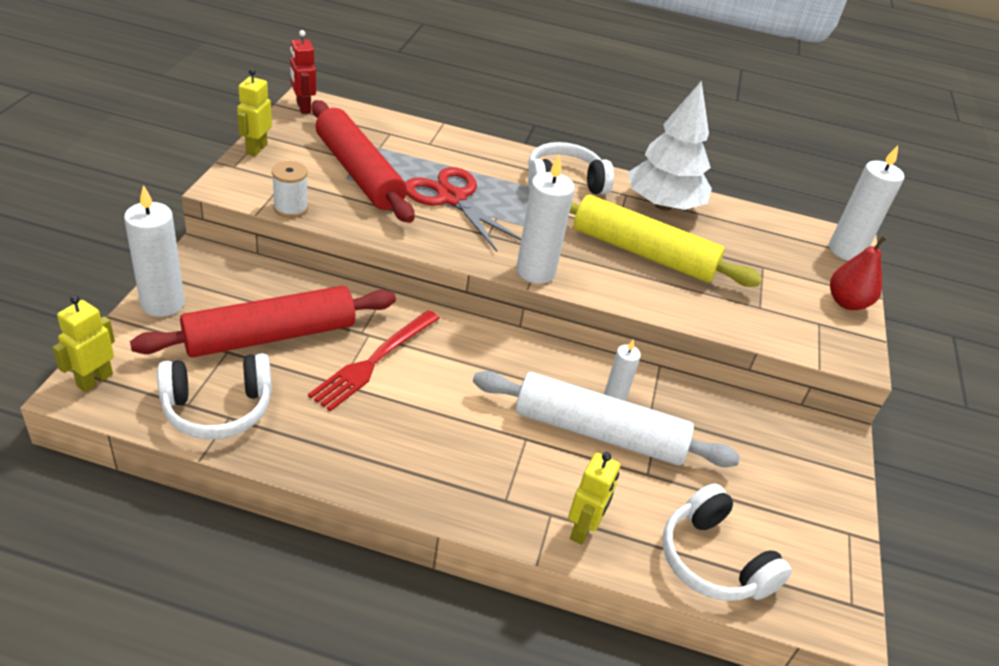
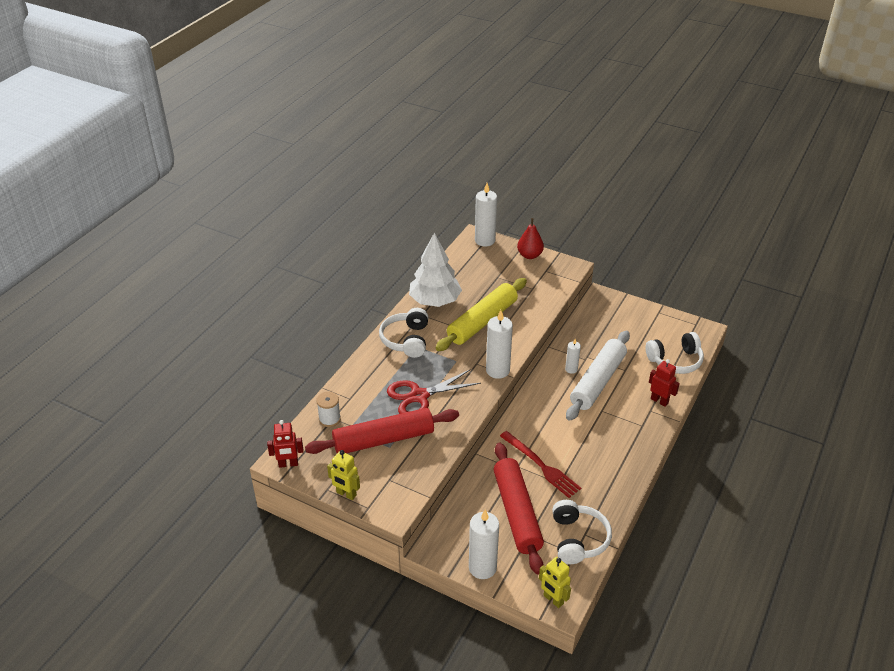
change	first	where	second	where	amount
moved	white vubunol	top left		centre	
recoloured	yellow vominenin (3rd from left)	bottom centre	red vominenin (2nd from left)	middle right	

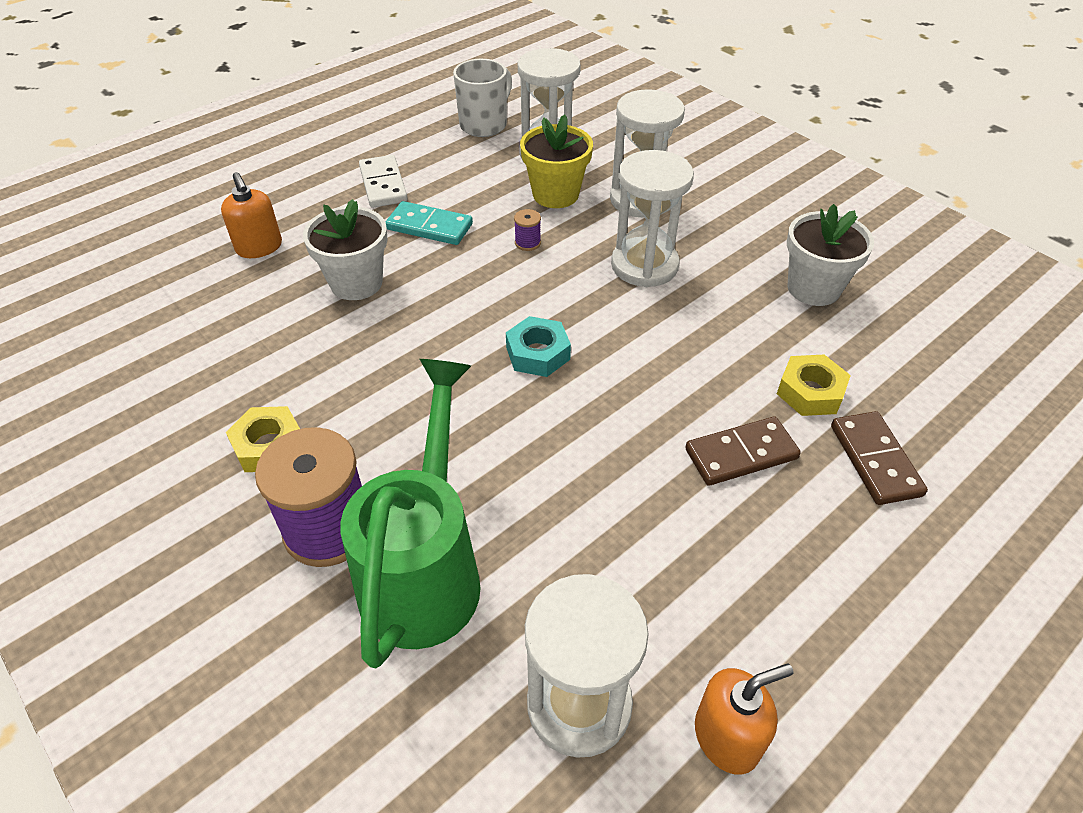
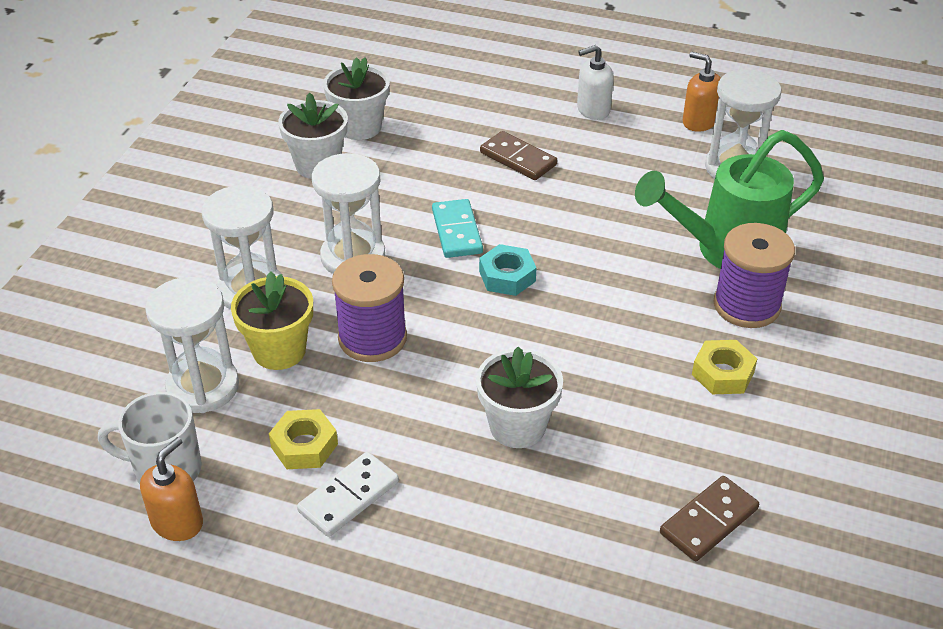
change	first	where	second	where	amount
moved	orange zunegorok (1st from left)	top left		bottom left	
moved	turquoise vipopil	top centre		centre	
resized	purple vubunol (2nd from left in the first image)	top centre	purple vubunol (1st from left)	centre	x2.48
moved	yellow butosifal (2nd from left in the first image)	middle right	yellow butosifal (1st from left)	bottom left	
moved	brown vipopil (2nd from left)	middle right		bottom right	
added			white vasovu (2nd from left)	top centre	
added			white zunegorok	top centre	

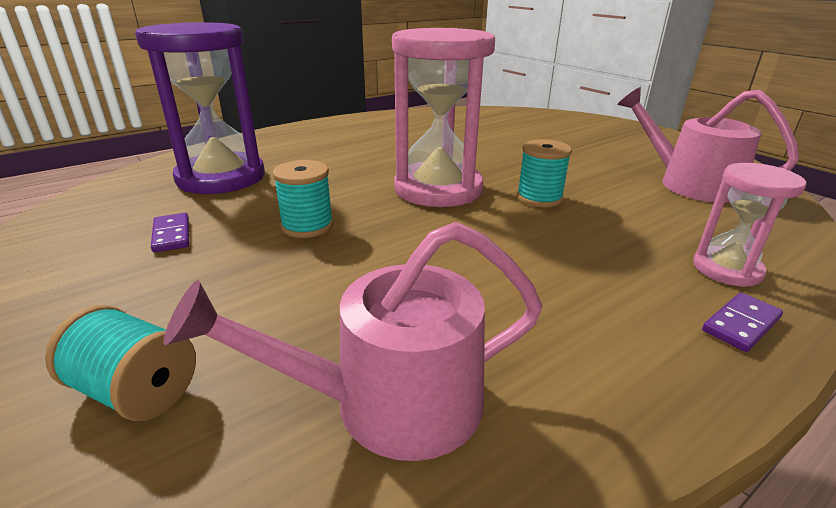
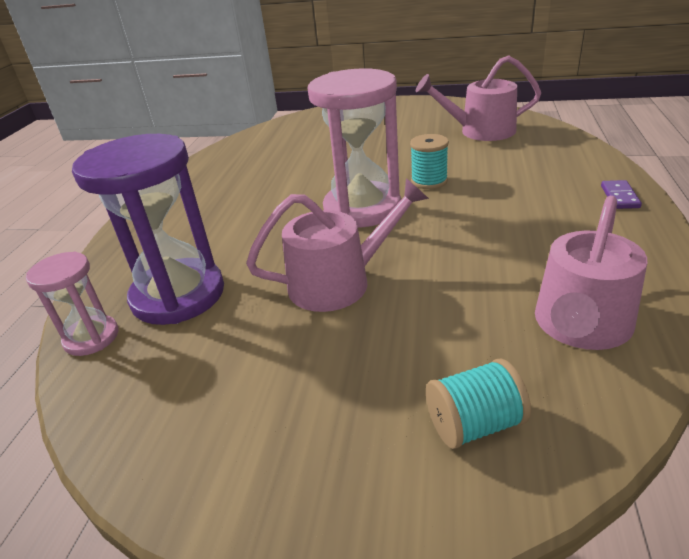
change	first	where	second	where	amount
removed	purple vipopil (1st from left)	middle left			
replaced	turquoise vubunol (2nd from left)	centre	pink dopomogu (1st from left)	centre	
moved	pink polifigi (2nd from left in the first image)	middle right	pink polifigi (1st from left)	middle left	

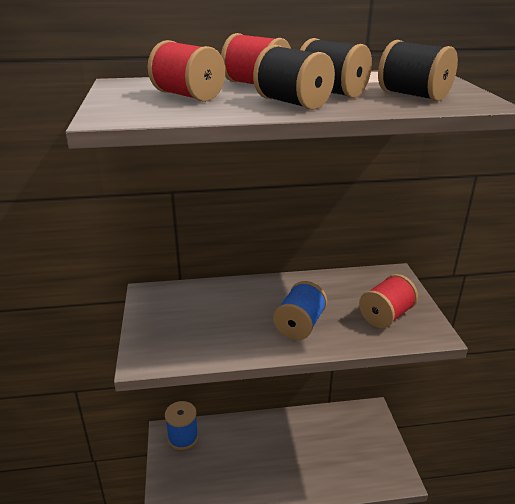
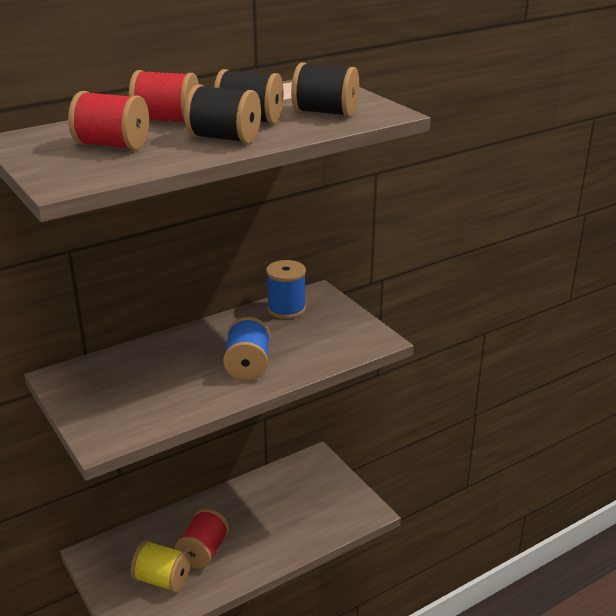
change	first	where	second	where	amount
moved	blue vubunol (1st from left in the first image)	bottom centre	blue vubunol (2nd from left)	centre	
moved	red vubunol (3rd from left)	middle right		bottom left	
added			yellow vubunol	bottom left	

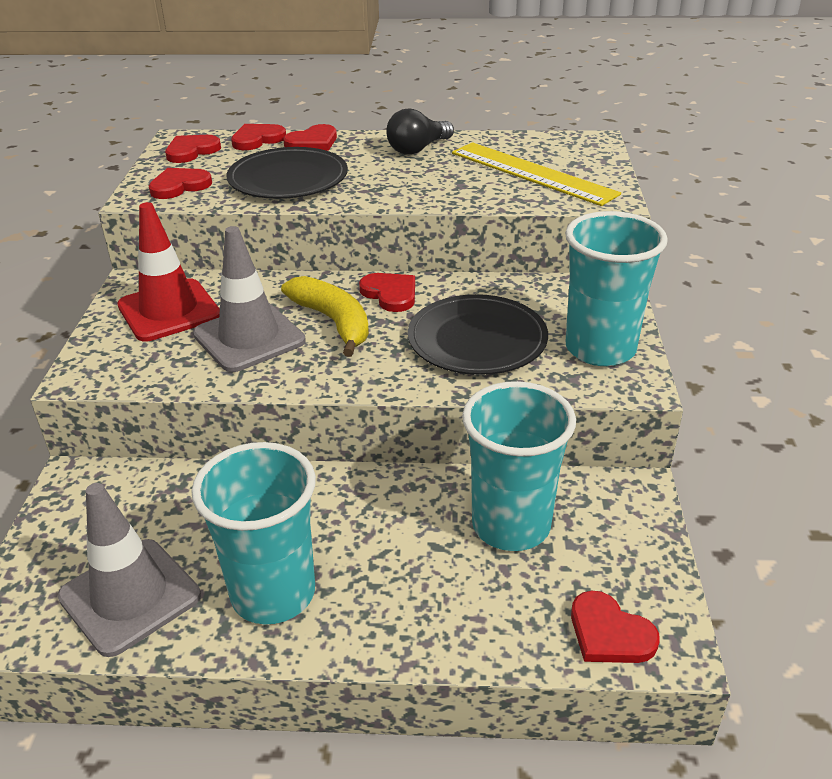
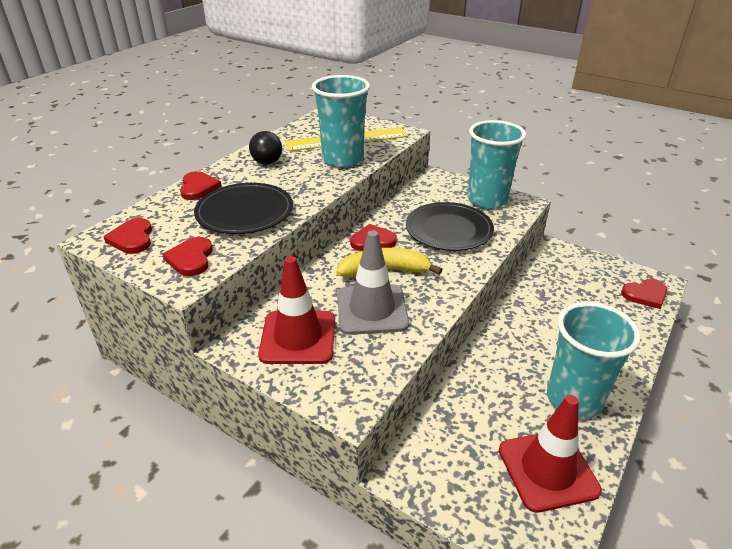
change	first	where	second	where	amount
recoloured	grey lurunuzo (1st from left)	bottom left	red lurunuzo (2nd from left)	bottom right	
removed	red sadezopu (3rd from left)	top left			
moved	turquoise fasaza (2nd from left in the first image)	centre	turquoise fasaza (1st from left)	top centre	

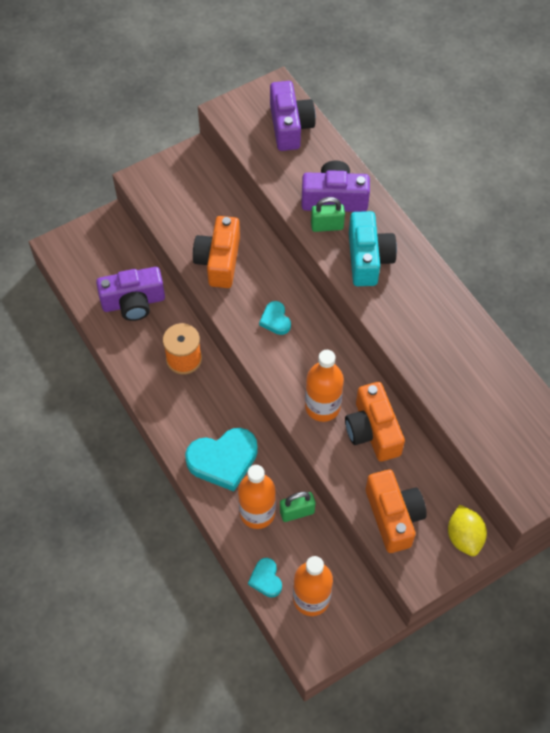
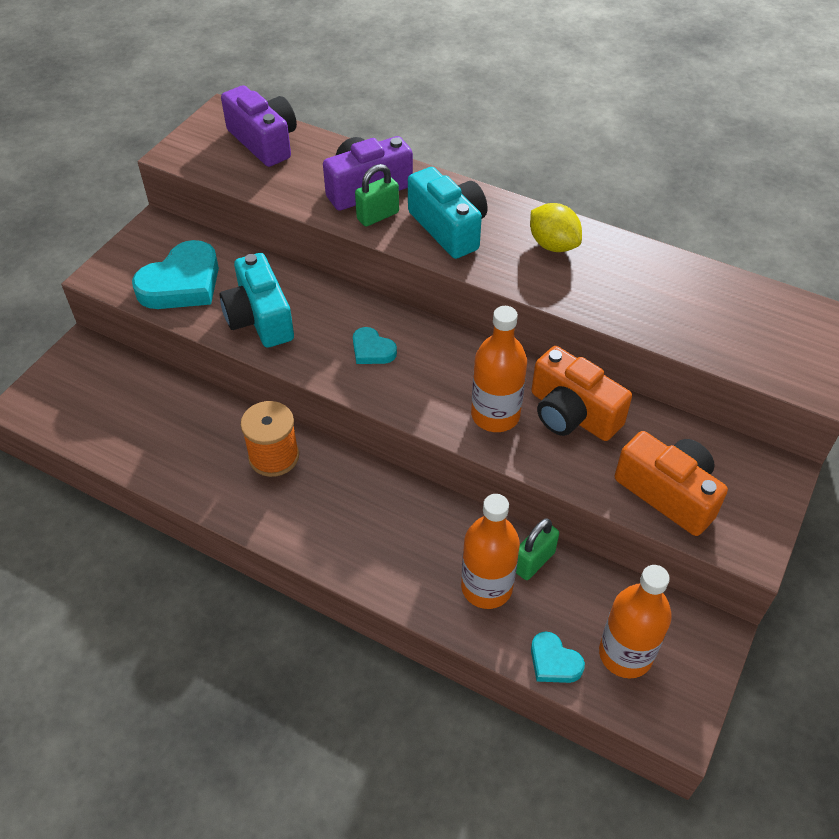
change	first	where	second	where	amount
removed	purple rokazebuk (1st from left)	middle left			
moved	turquoise sadezopu (1st from left)	centre		top left	
recoloured	orange rokazebuk (1st from left)	centre	turquoise rokazebuk (1st from left)	middle left	
moved	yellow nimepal	bottom right		top centre	

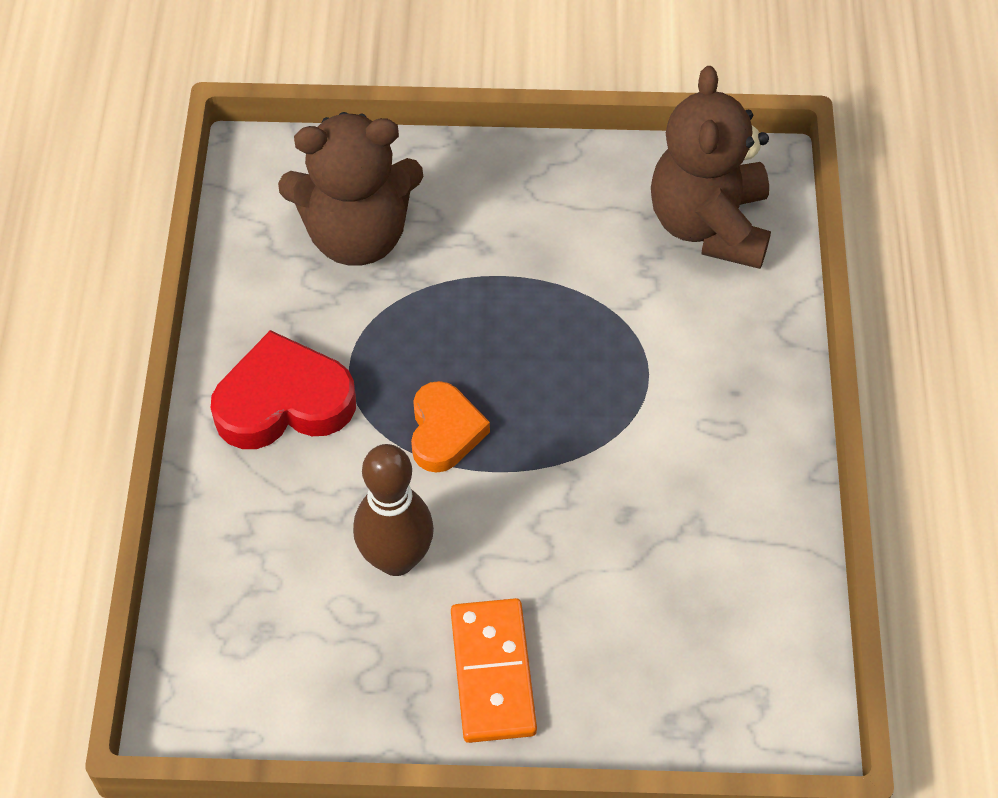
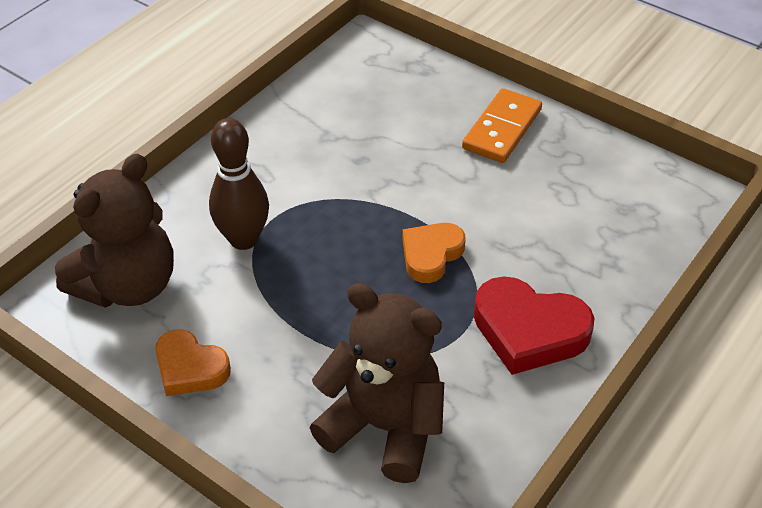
change	first	where	second	where	amount
moved	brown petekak	centre		middle left	
added			orange sadezopu (1st from left)	bottom left	

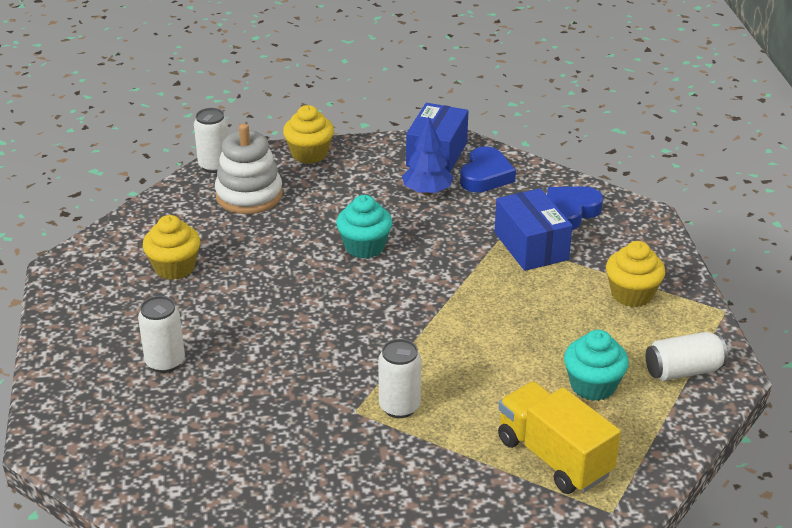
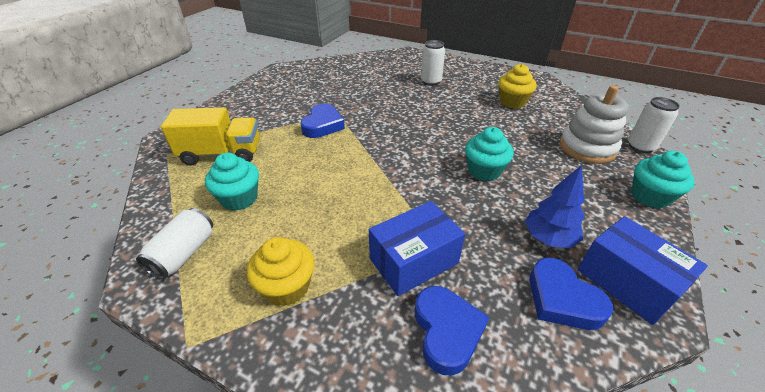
change	first	where	second	where	amount
recoloured	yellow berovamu (2nd from left)	top centre	turquoise berovamu (3rd from left)	middle right	
replaced	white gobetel (3rd from left)	bottom centre	blue sadezopu (1st from left)	top centre	
turned	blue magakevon (2nd from left in the first image)	middle right	blue magakevon (1st from left)	centre	45 degrees counterclockwise

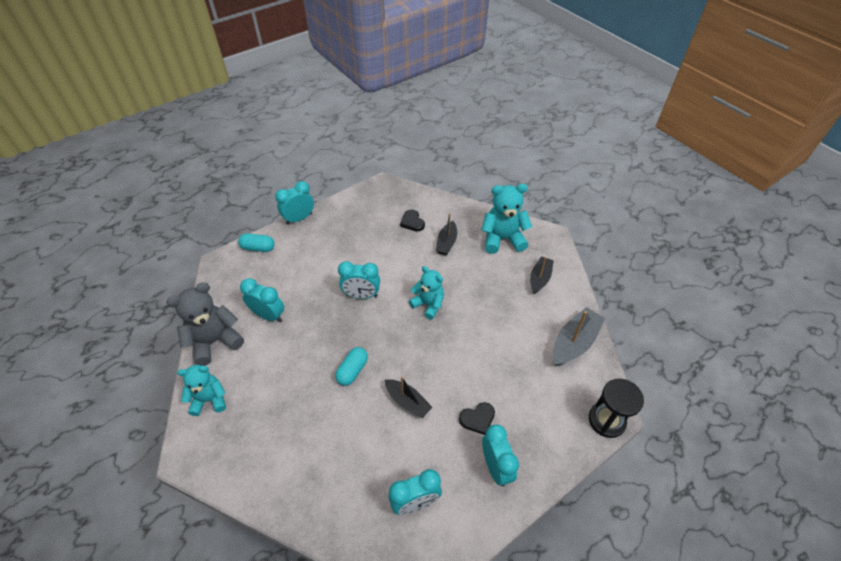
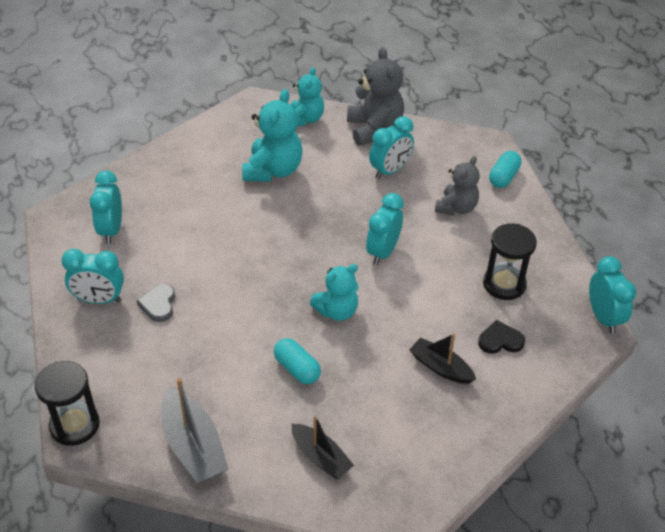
change	first	where	second	where	amount
moved	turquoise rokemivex (2nd from left in the first image)	centre	turquoise rokemivex (5th from left)	middle right	
moved	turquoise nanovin (2nd from left in the first image)	centre	turquoise nanovin (1st from left)	bottom centre	
removed	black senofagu (1st from left)	bottom centre			
recoloured	black sadezopu (2nd from left)	bottom centre	grey sadezopu	middle left	
moved	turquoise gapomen (3rd from left in the first image)	centre	turquoise gapomen (1st from left)	top centre	
added			grey gapomen (2nd from left)	middle right	
added			black polifigi (2nd from left)	middle right	

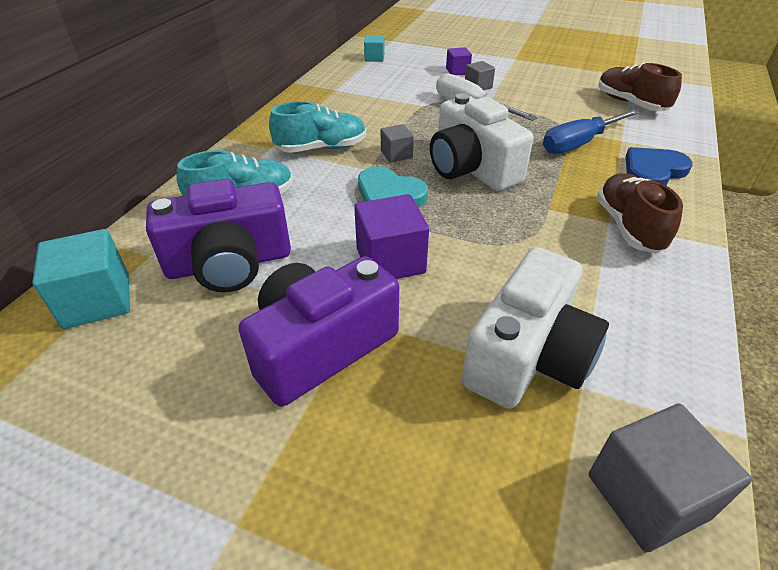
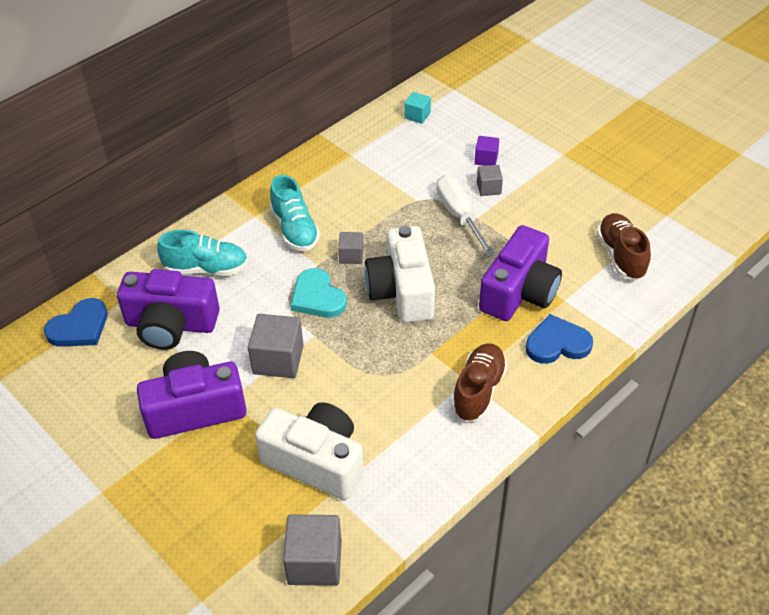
change	first	where	second	where	amount
replaced	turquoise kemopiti (1st from left)	middle left	blue sadezopu (1st from left)	middle left	
turned	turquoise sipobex (2nd from left)	top centre		centre	60 degrees clockwise
recoloured	purple kemopiti (1st from left)	centre	grey kemopiti (1st from left)	centre	
turned	white rokazebuk (2nd from left in the first image)	middle right	white rokazebuk (1st from left)	bottom centre	120 degrees counterclockwise
replaced	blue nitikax	top right	purple rokazebuk (3rd from left)	middle right	

